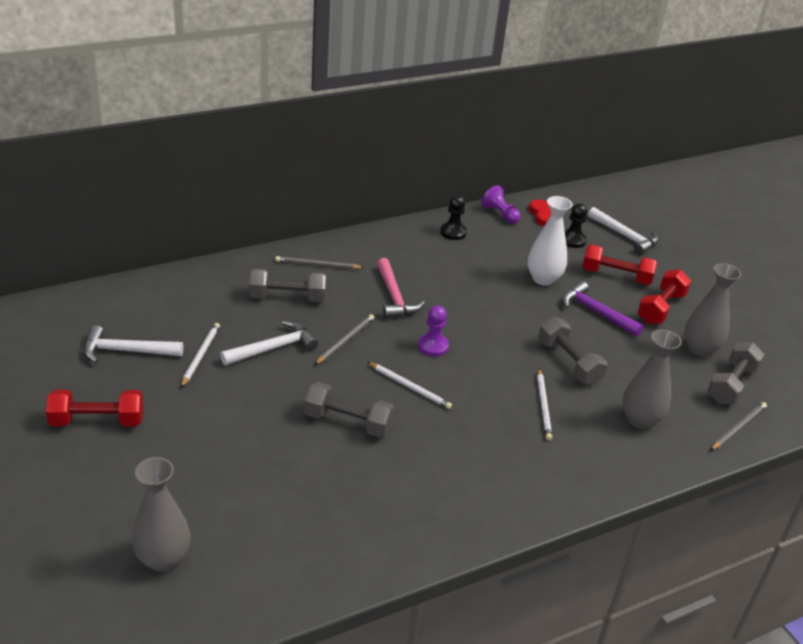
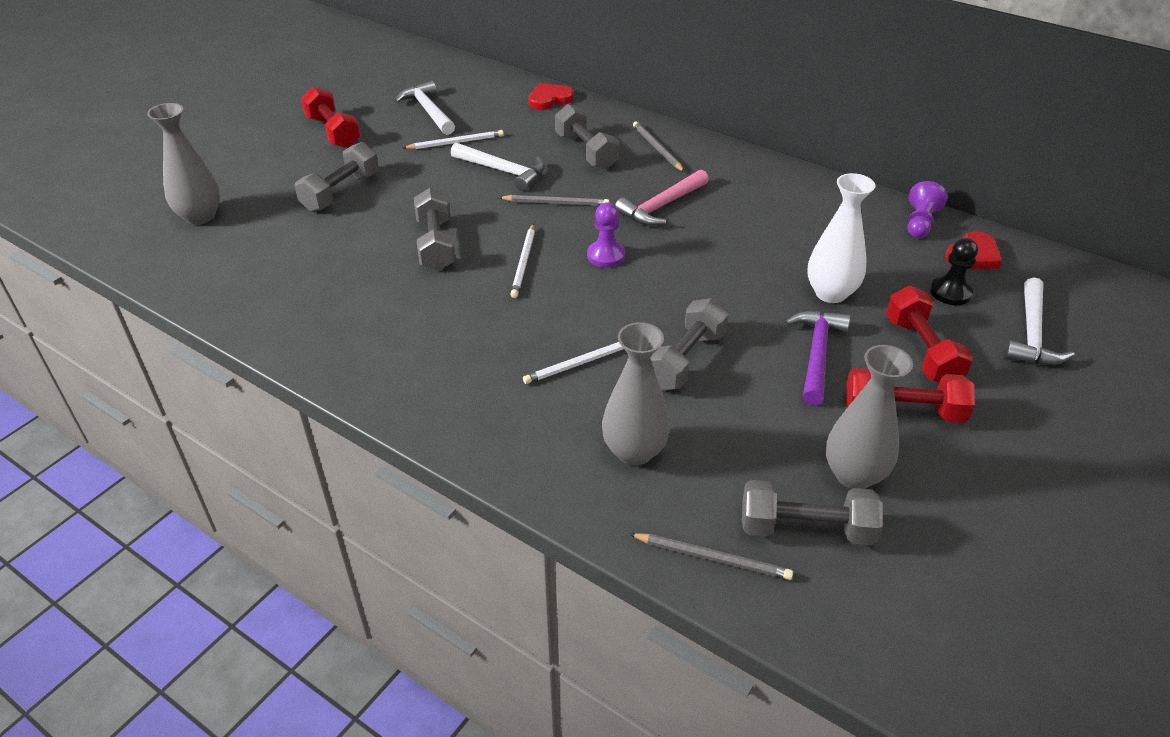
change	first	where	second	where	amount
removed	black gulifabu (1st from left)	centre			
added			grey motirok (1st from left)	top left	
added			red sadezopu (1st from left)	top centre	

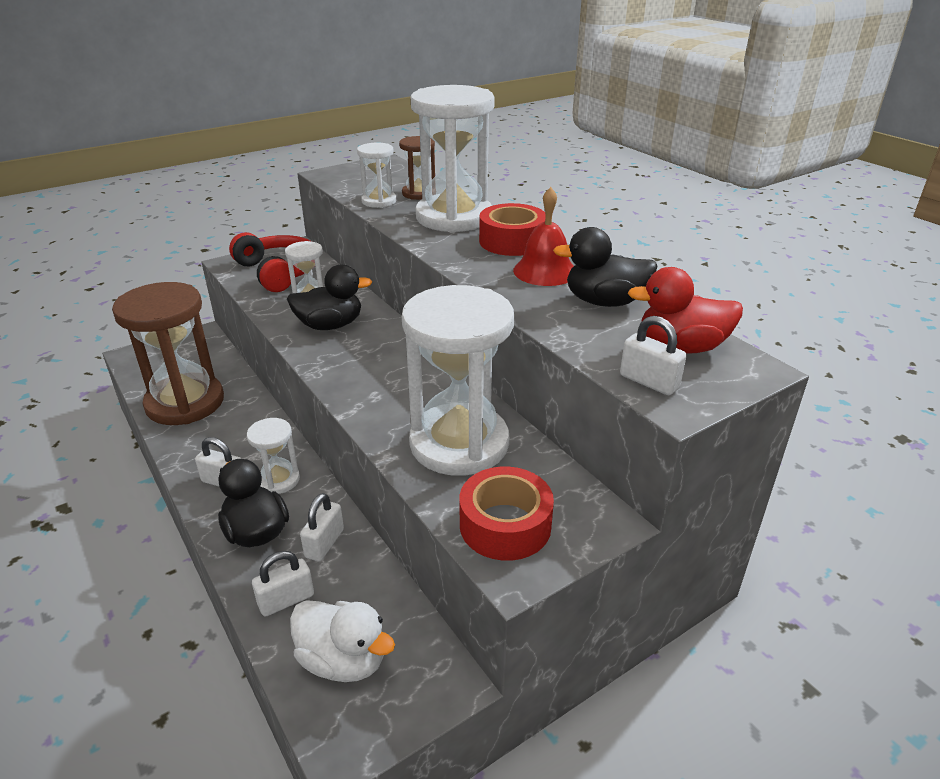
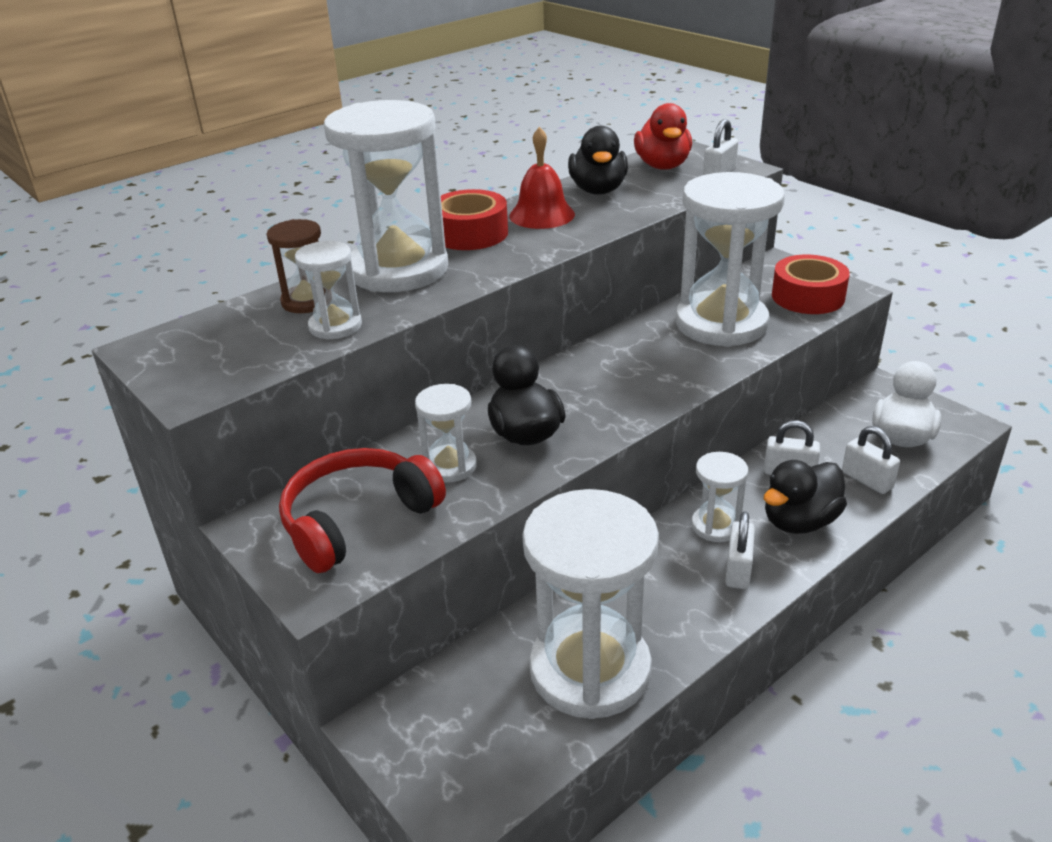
change	first	where	second	where	amount
recoloured	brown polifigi (1st from left)	middle left	white polifigi (4th from left)	bottom centre	

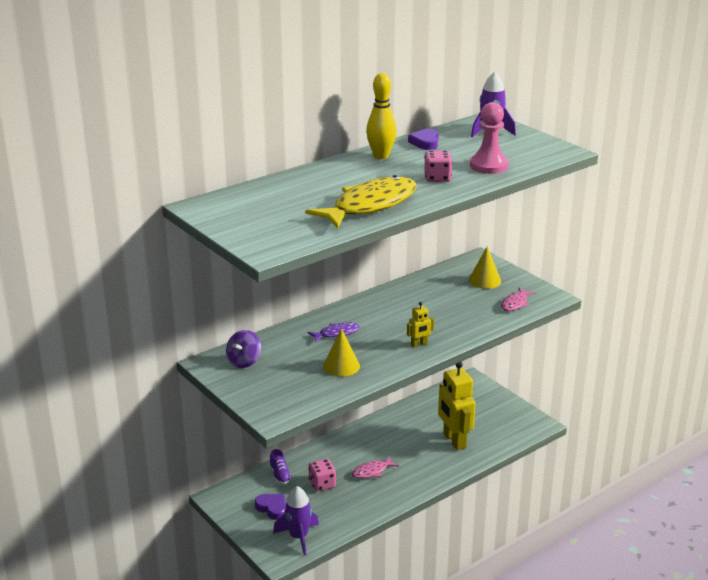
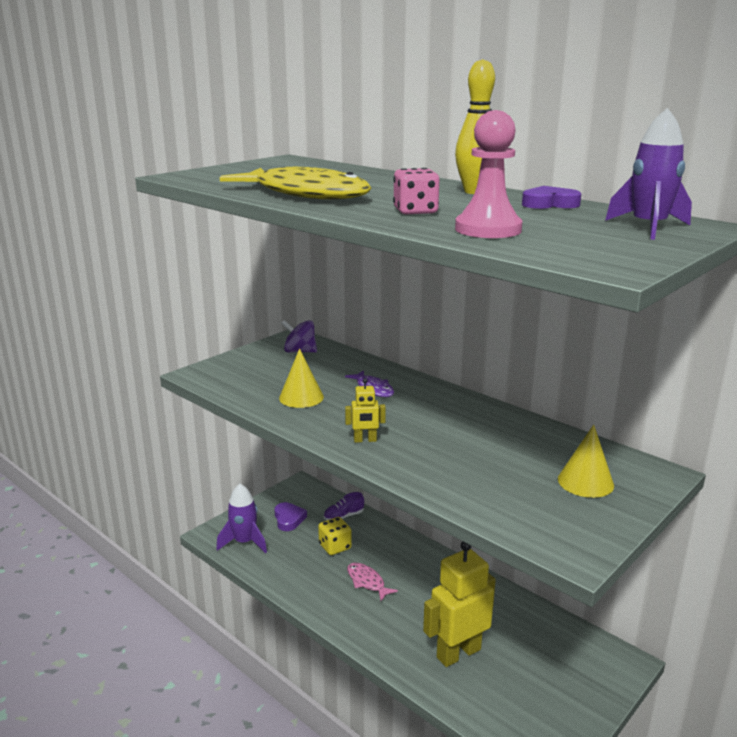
change	first	where	second	where	amount
turned	purple sadezopu (1st from left)	bottom centre		bottom centre	45 degrees counterclockwise
recoloured	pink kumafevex (1st from left)	bottom centre	yellow kumafevex	bottom centre	
turned	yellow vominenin (1st from left)	centre		centre	60 degrees counterclockwise
removed	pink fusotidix (2nd from left)	middle right			

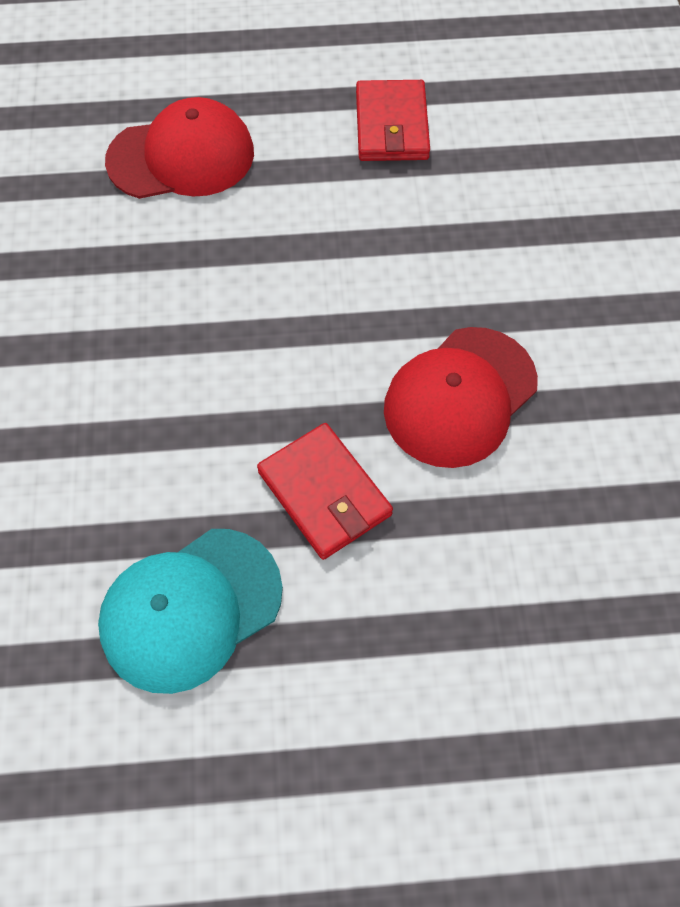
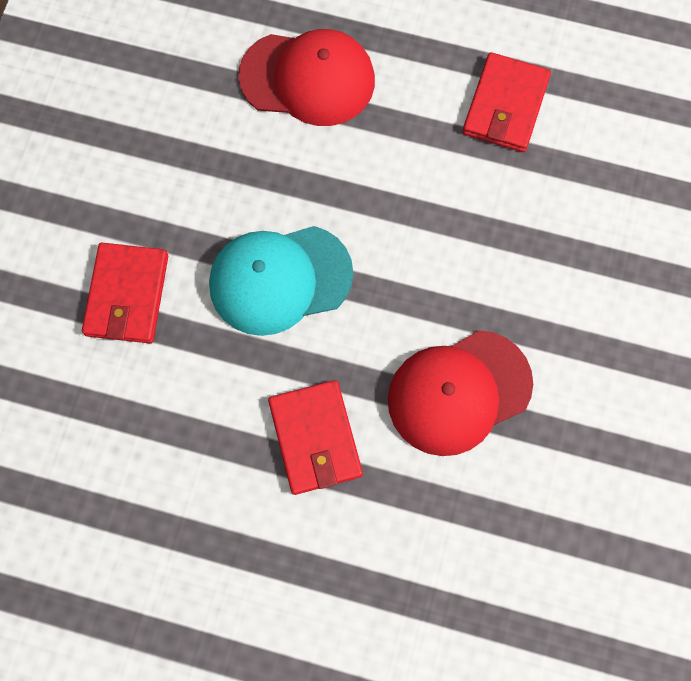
change	first	where	second	where	amount
moved	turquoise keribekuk	bottom left		centre	
added			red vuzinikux (1st from left)	middle left	

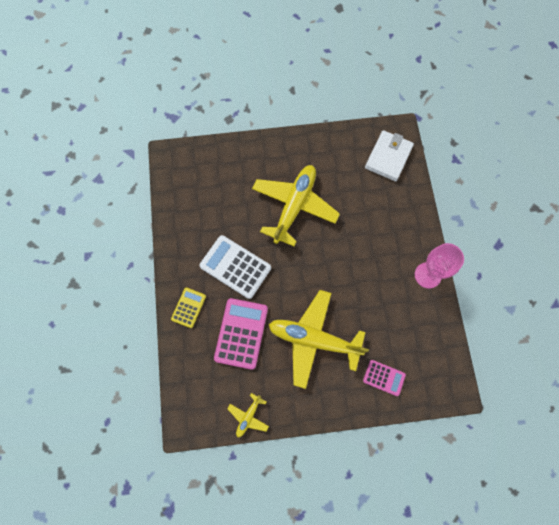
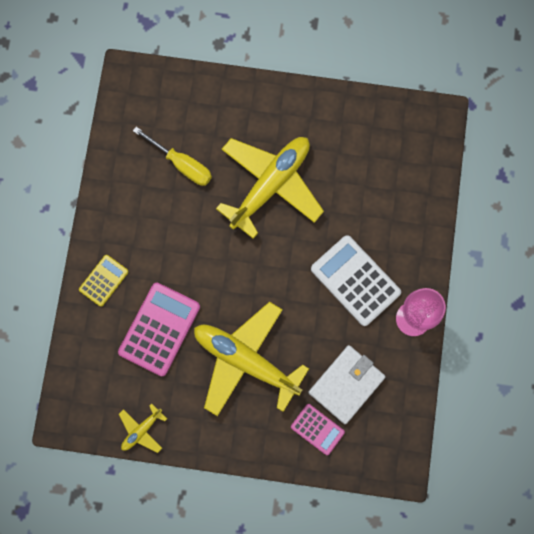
change	first	where	second	where	amount
moved	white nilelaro	centre		middle right	
moved	white vuzinikux	top right		bottom centre	
added			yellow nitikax	top left	

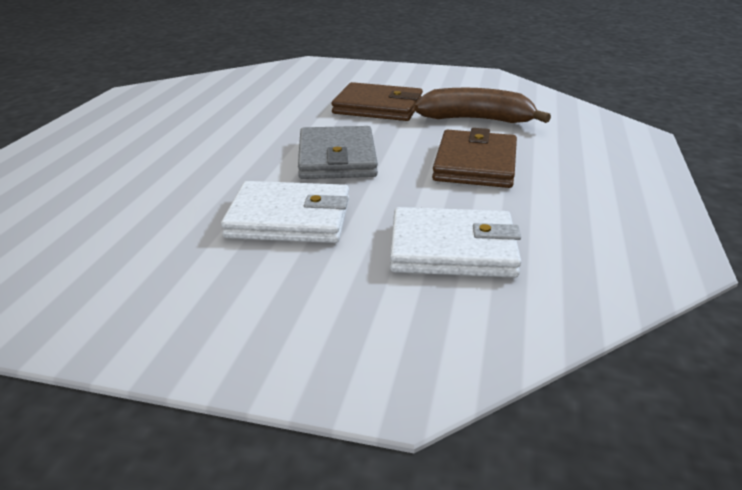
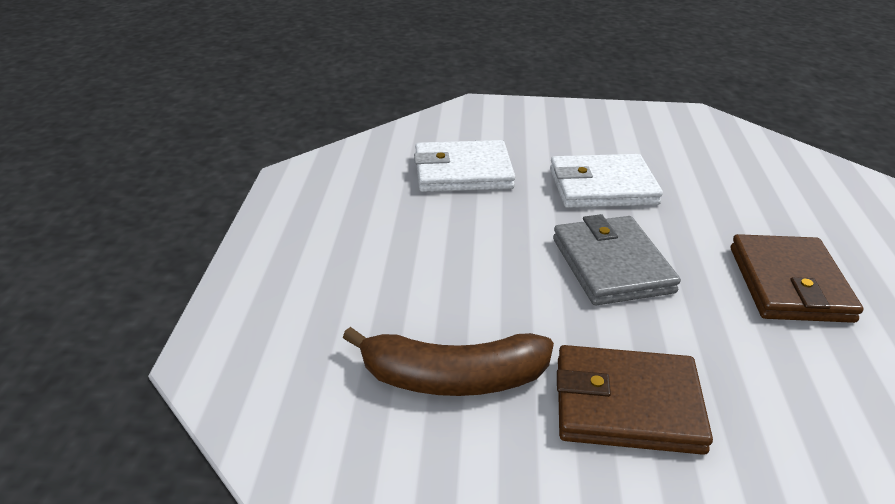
change	first	where	second	where	amount
moved	brown vuzinikux (2nd from left)	top centre		middle right	

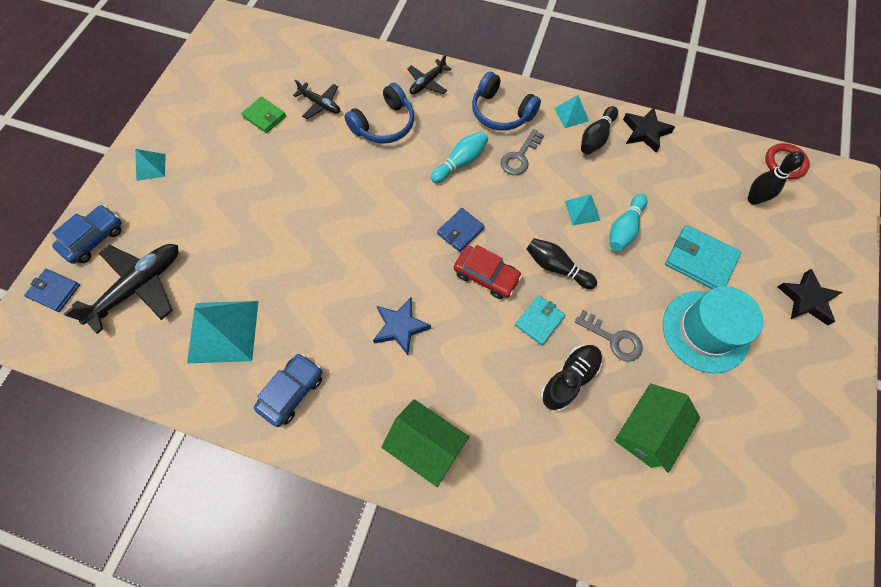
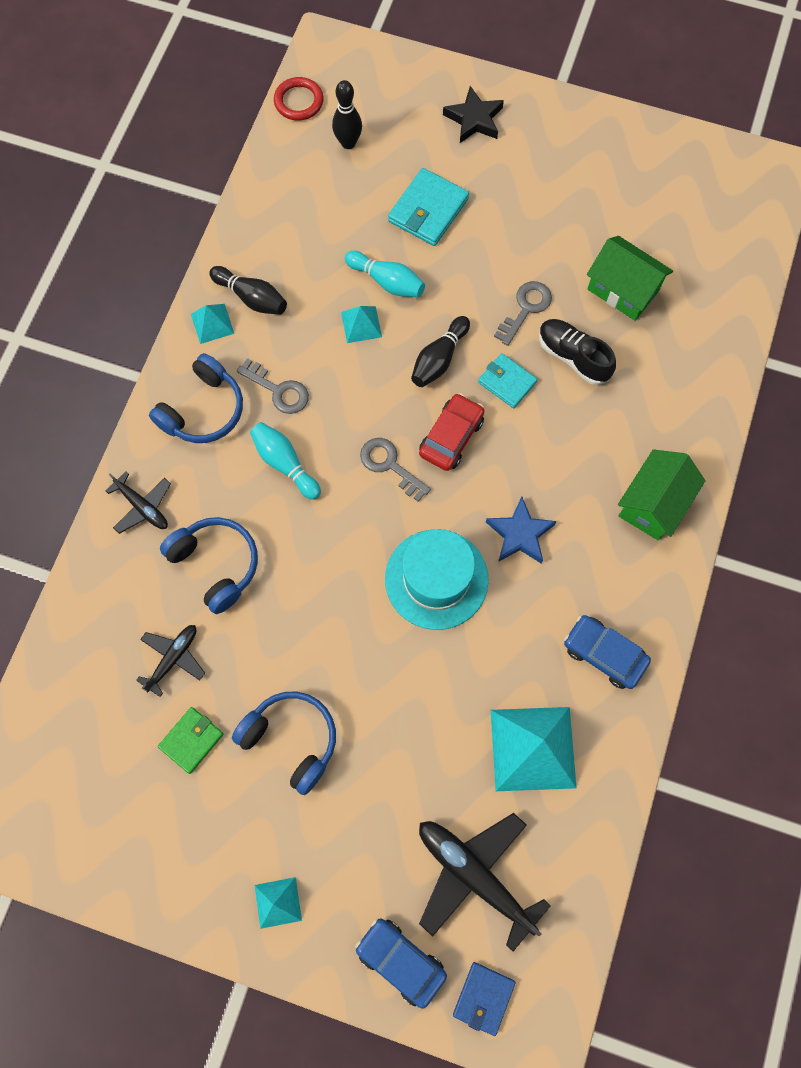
change	first	where	second	where	amount
replaced	blue vuzinikux (2nd from left)	centre	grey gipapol (2nd from left)	centre	
removed	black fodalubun (1st from left)	top right			
moved	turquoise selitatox	middle right		centre	
added			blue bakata (3rd from left)	bottom centre	

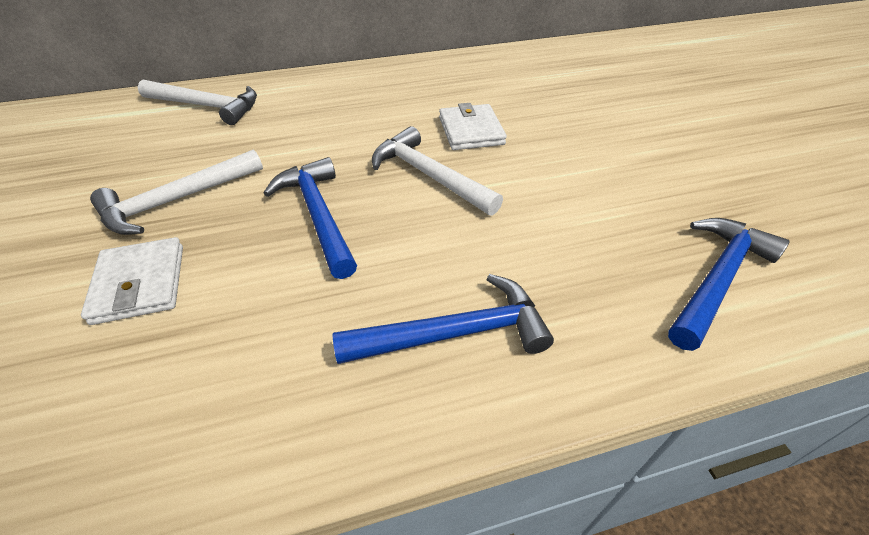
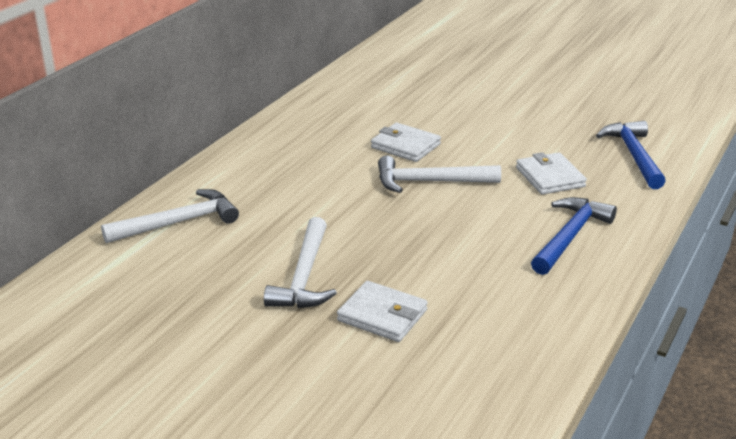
change	first	where	second	where	amount
removed	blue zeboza (1st from left)	centre			
added			white vuzinikux (3rd from left)	middle right	

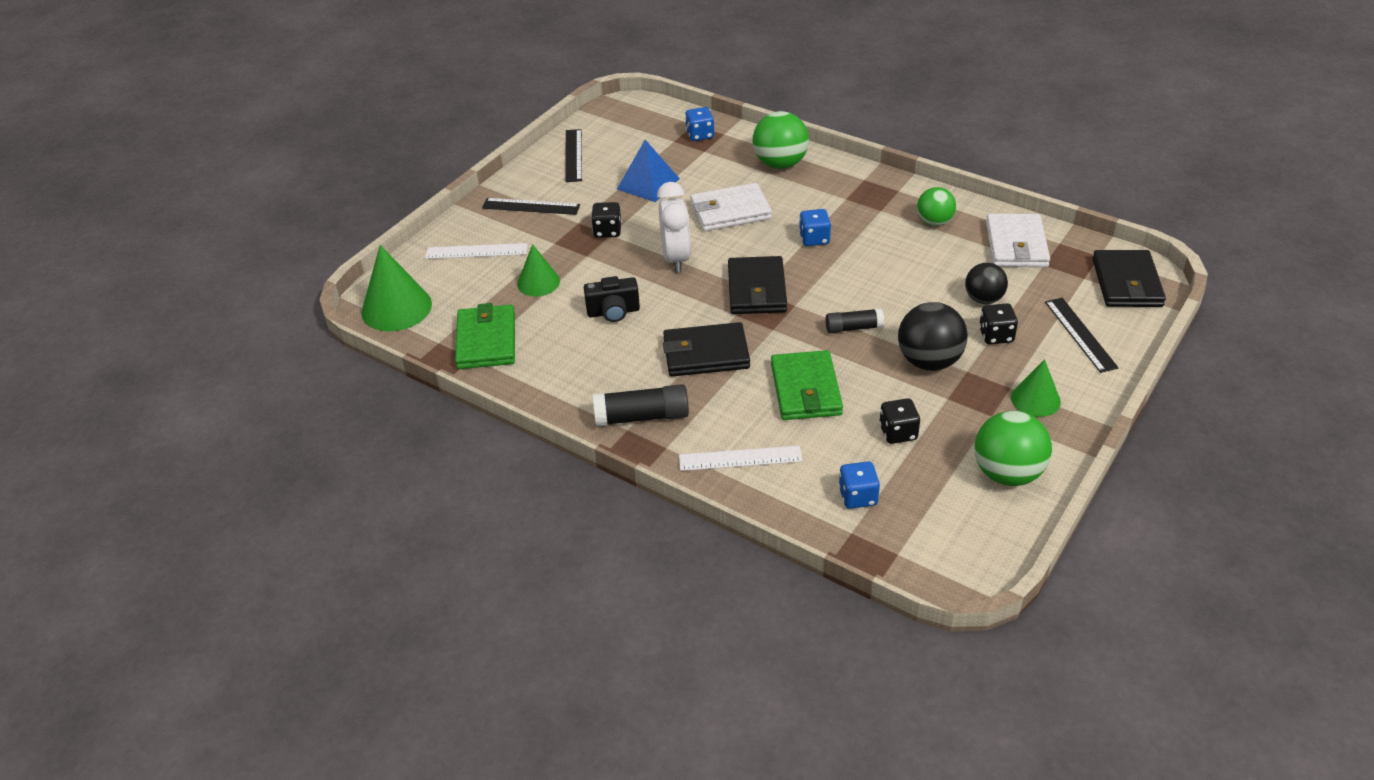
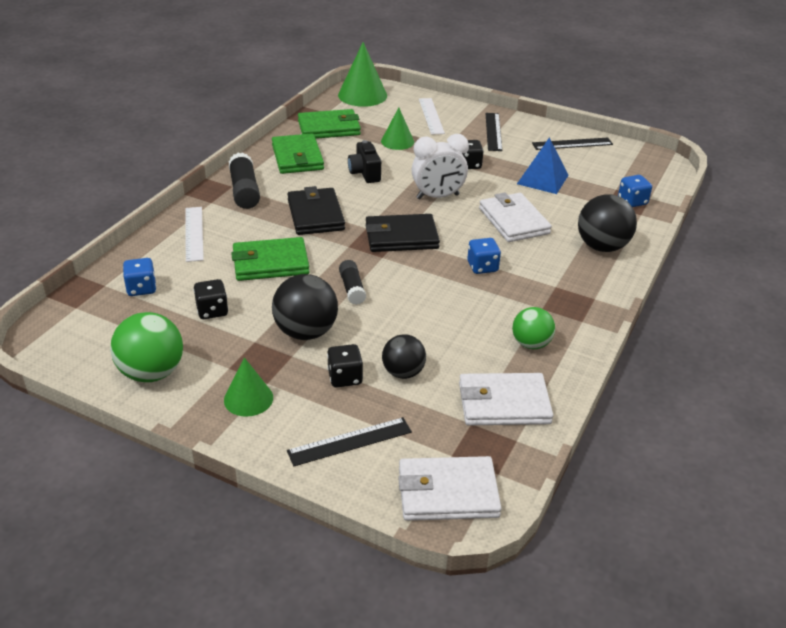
change	first	where	second	where	amount
recoloured	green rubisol (1st from left)	top centre	black rubisol (3rd from left)	middle right	
recoloured	black vuzinikux (3rd from left)	middle right	white vuzinikux (1st from left)	bottom centre	
added			green vuzinikux (2nd from left)	top centre	

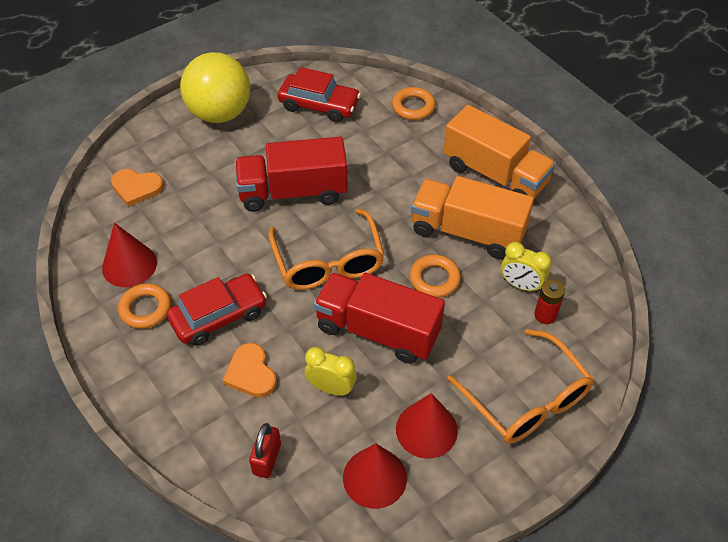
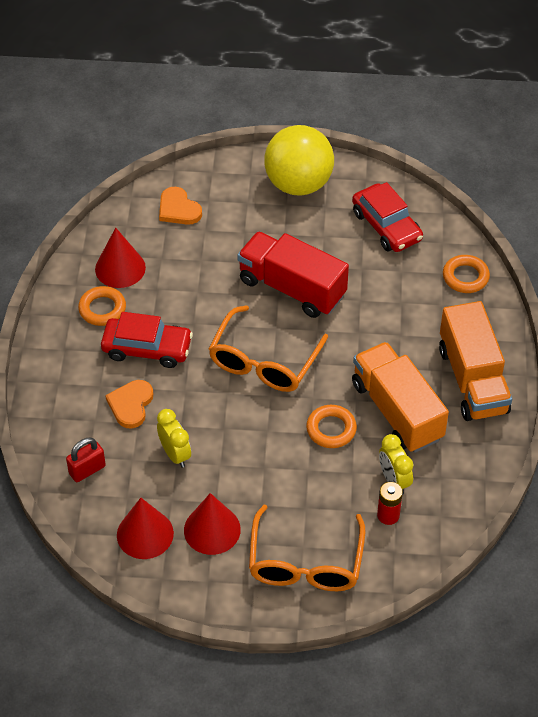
change	first	where	second	where	amount
removed	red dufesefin (2nd from left)	centre			

